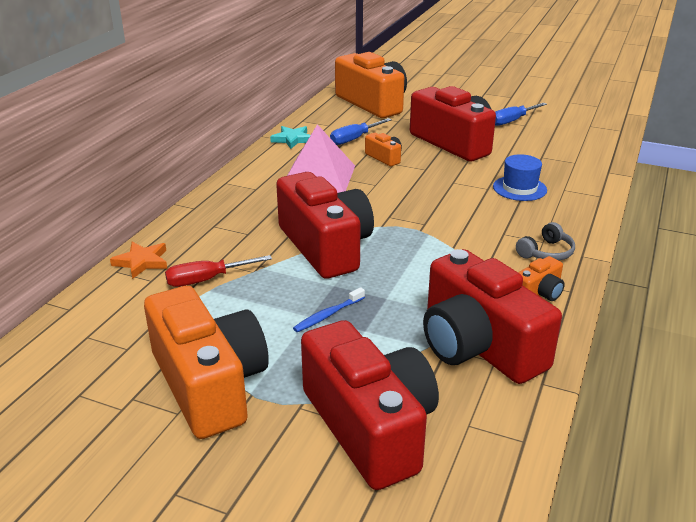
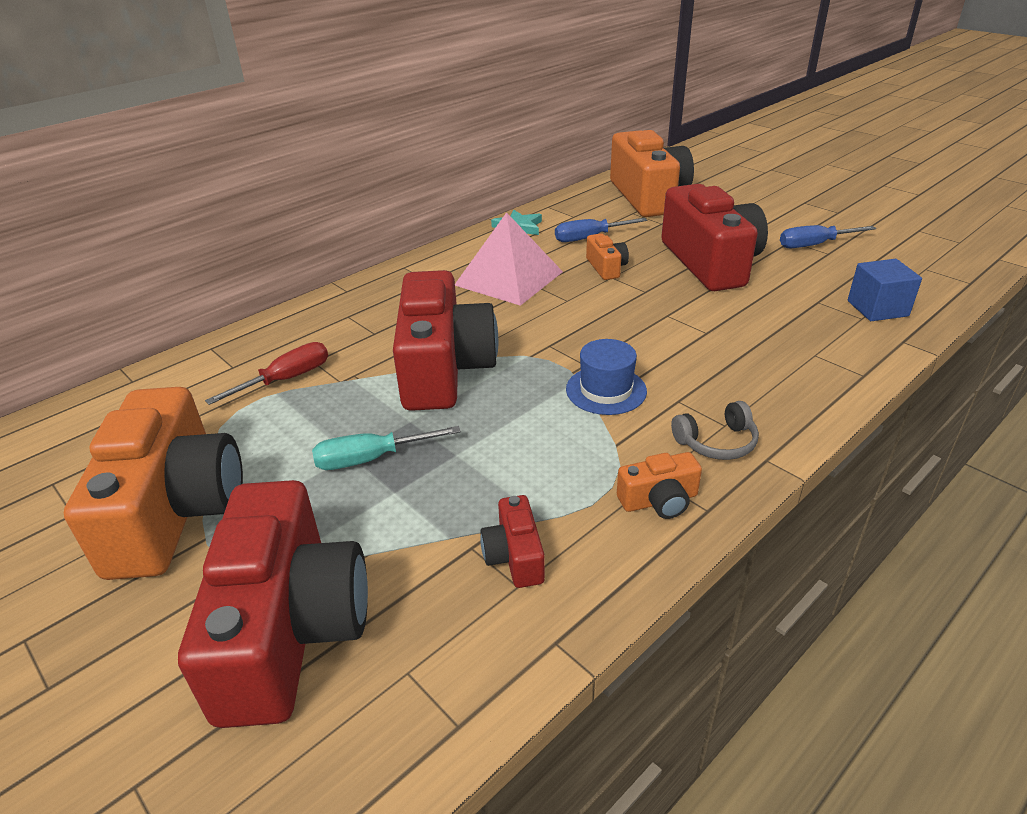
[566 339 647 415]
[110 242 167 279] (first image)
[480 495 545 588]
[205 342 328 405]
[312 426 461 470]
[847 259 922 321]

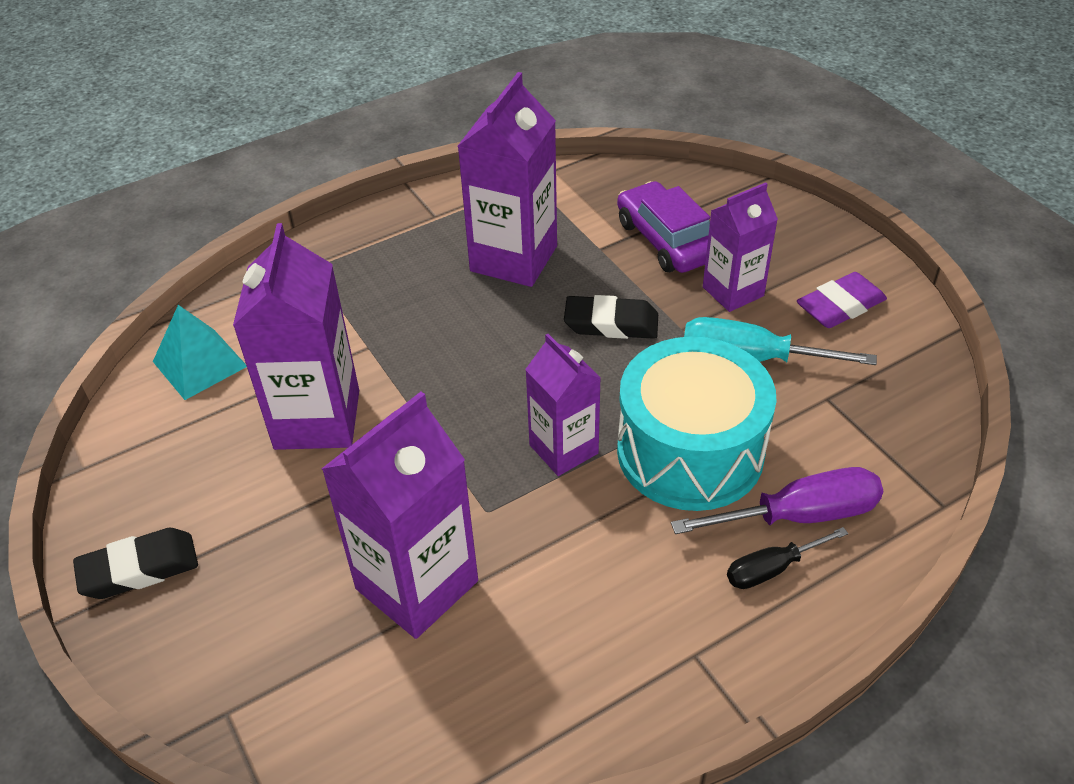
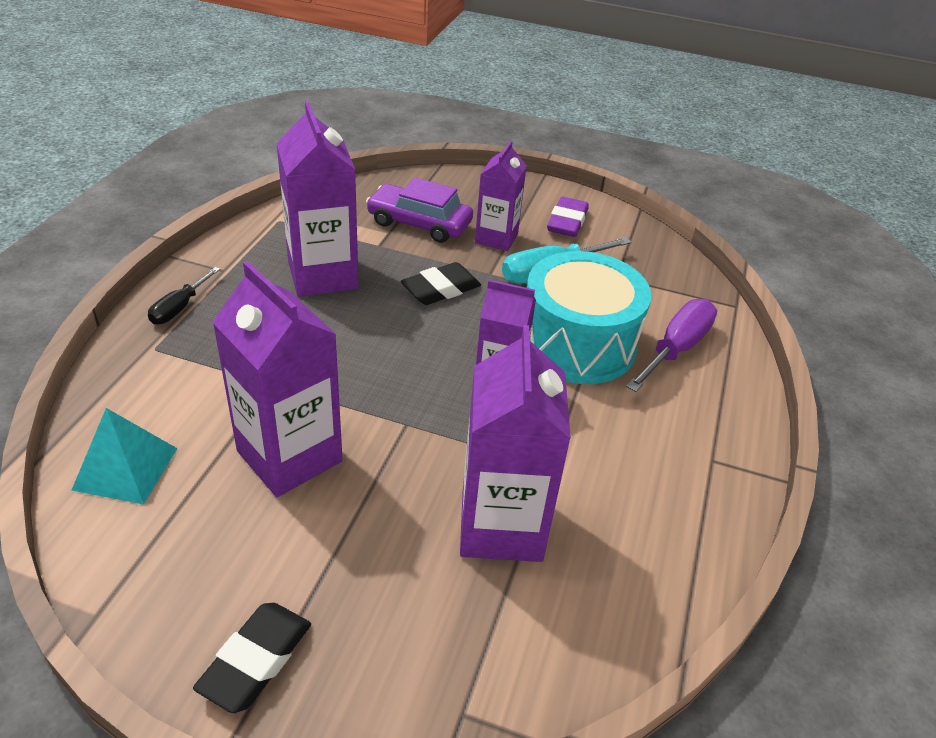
[148 267 220 325]

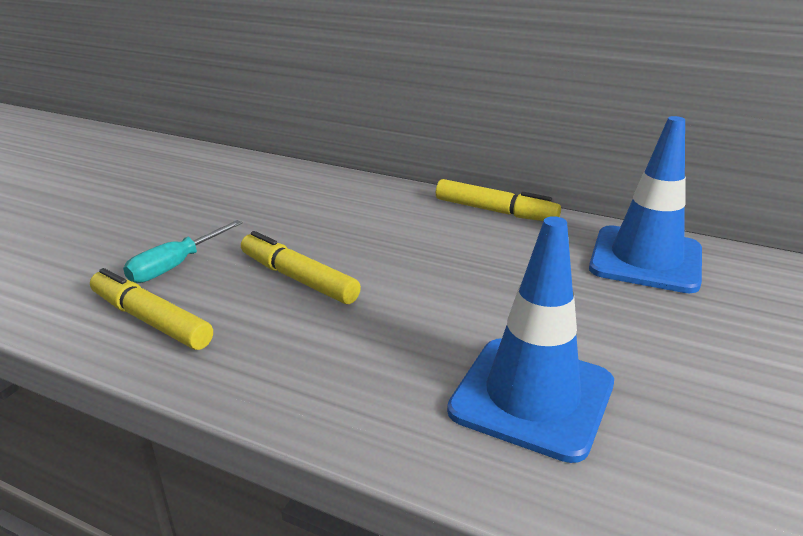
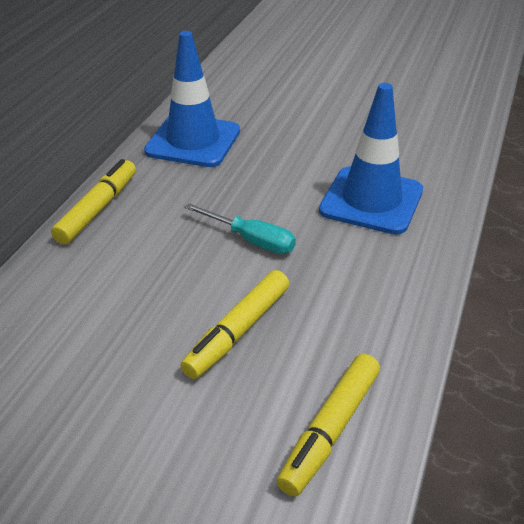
[184 203 296 254]

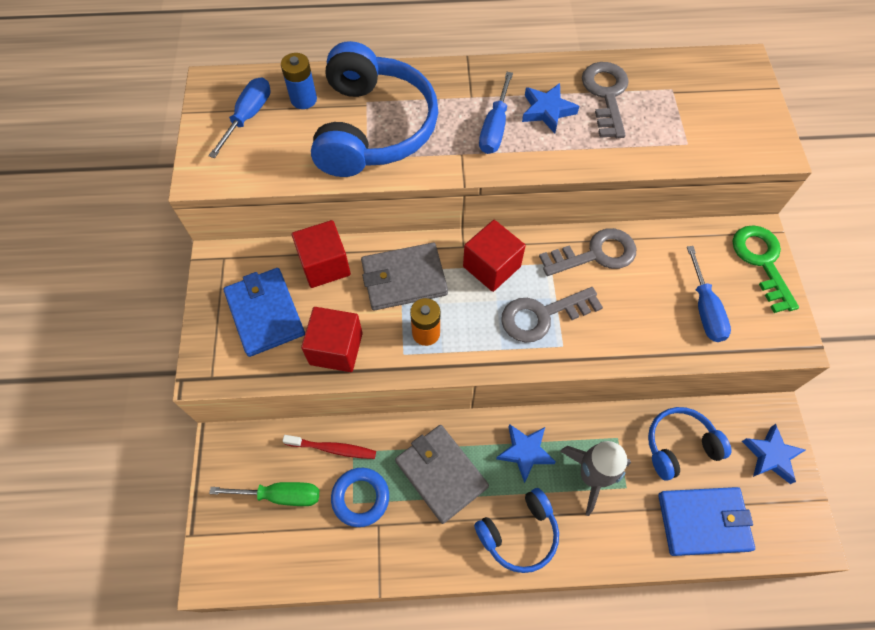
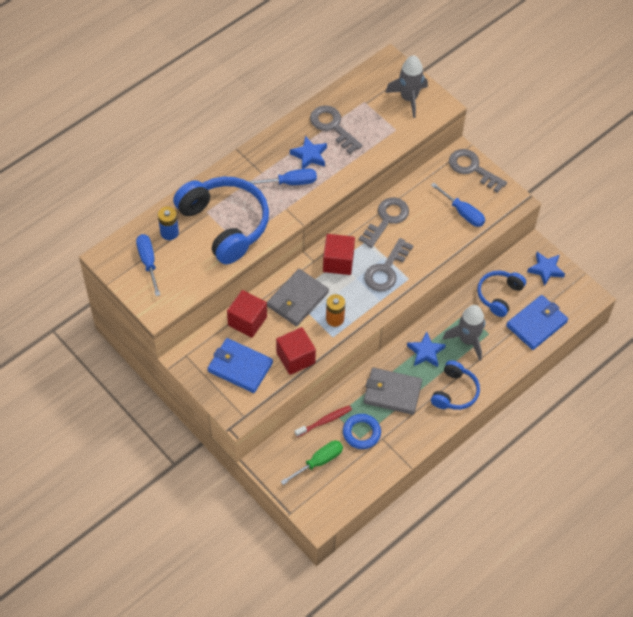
[248 168 317 185]
[449 149 507 193]
[385 56 428 118]

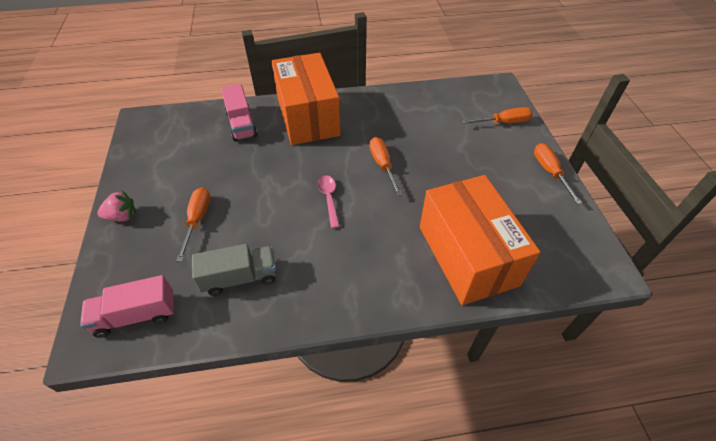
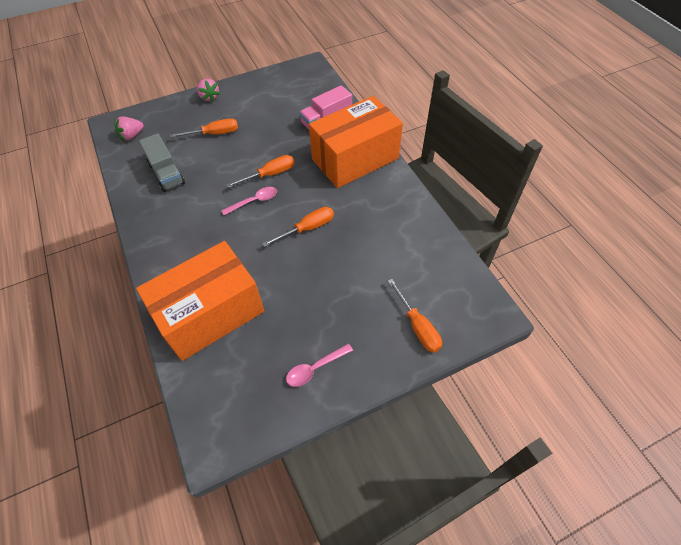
[226 155 295 188]
[114 116 144 140]
[286 344 353 387]

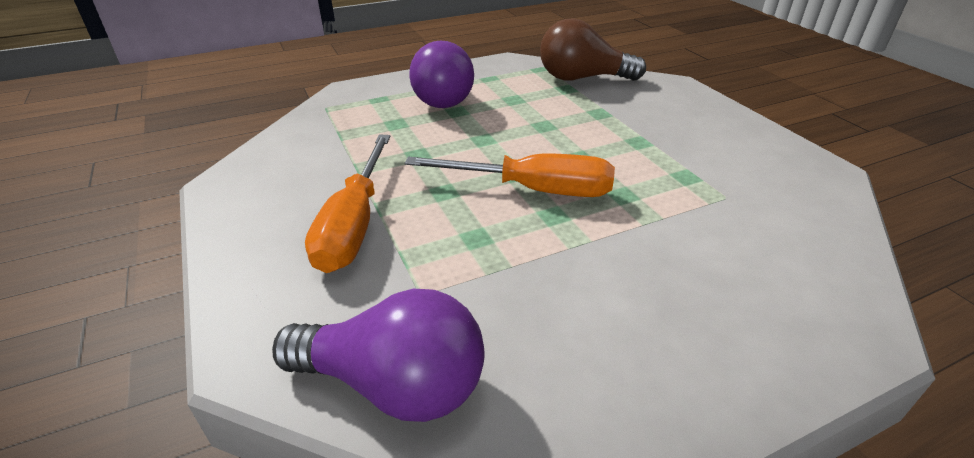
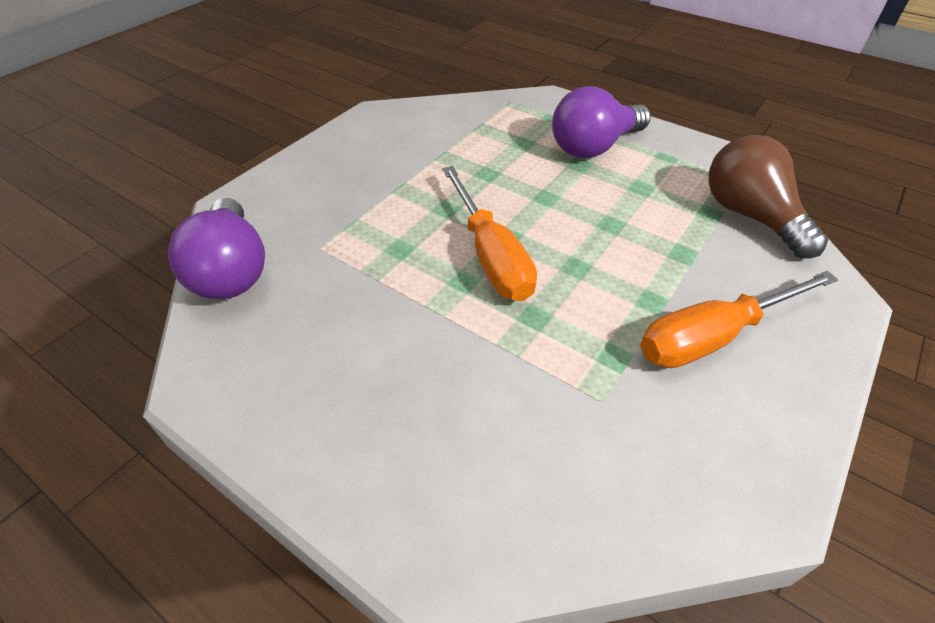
[640 271 838 368]

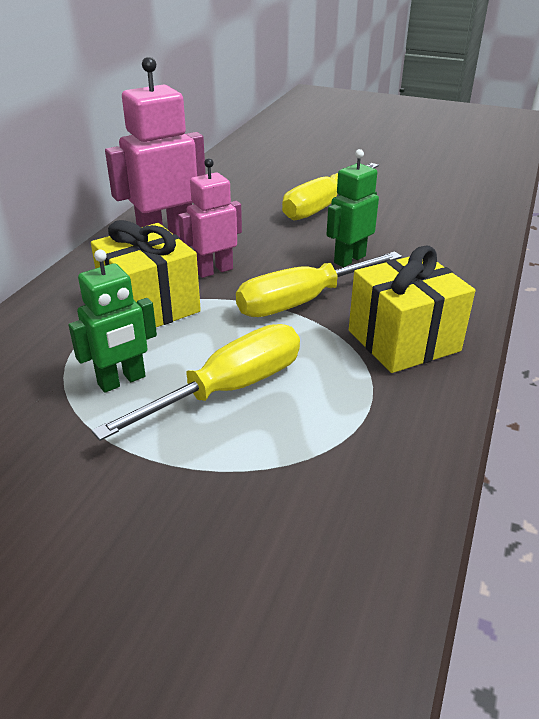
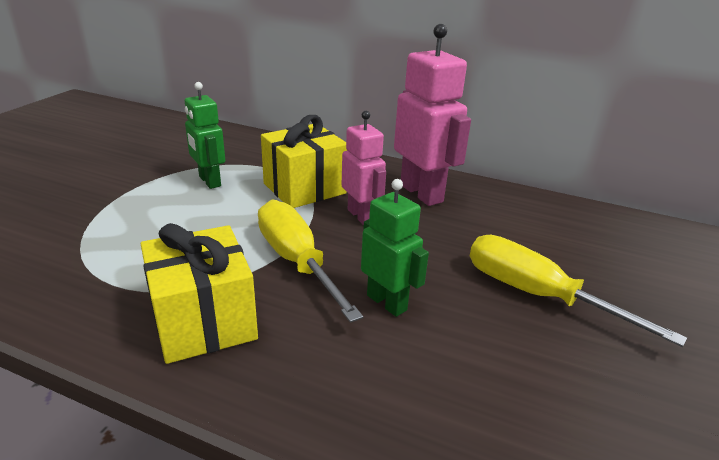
[92 324 300 441] (first image)

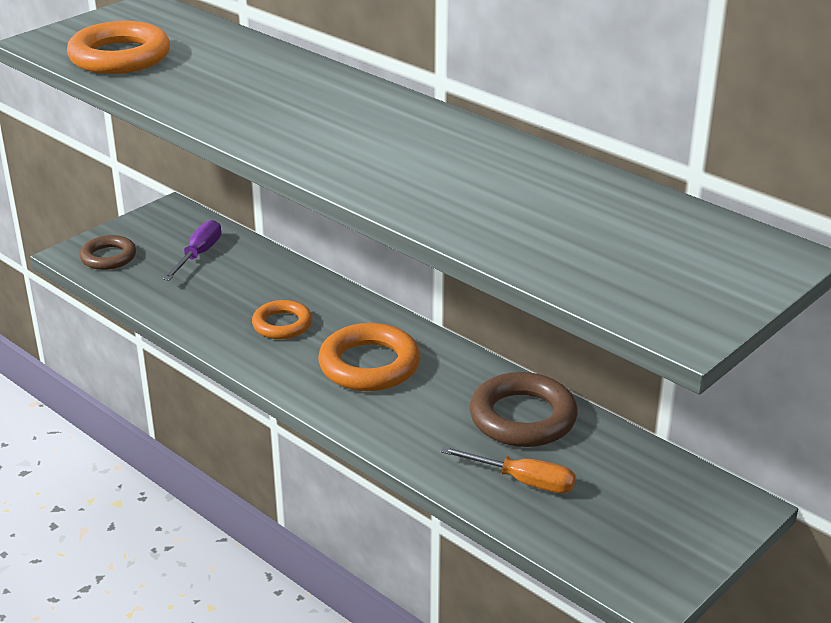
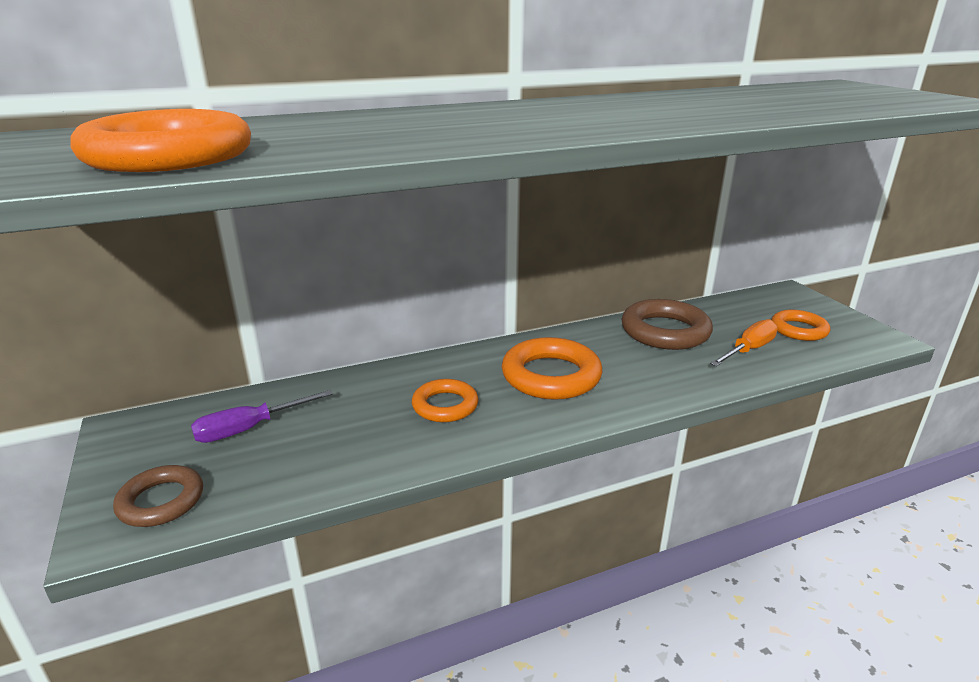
[191 390 333 443]
[771 310 830 341]

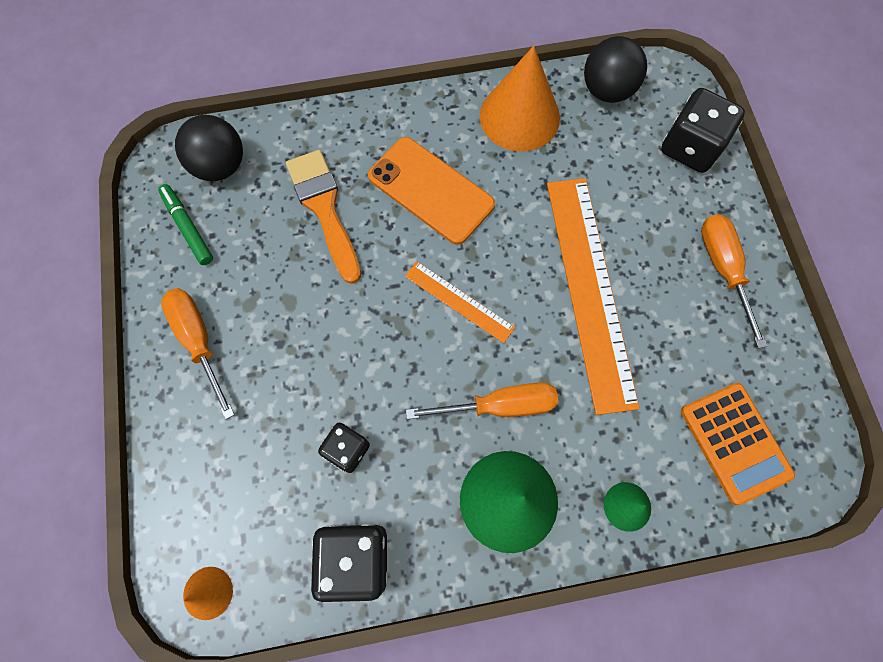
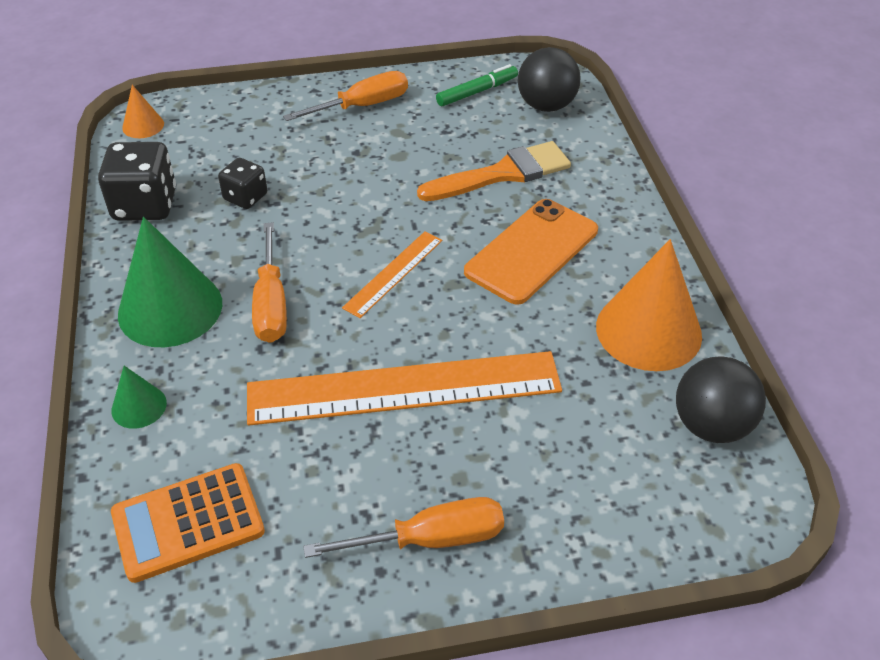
[661 88 745 173] (first image)

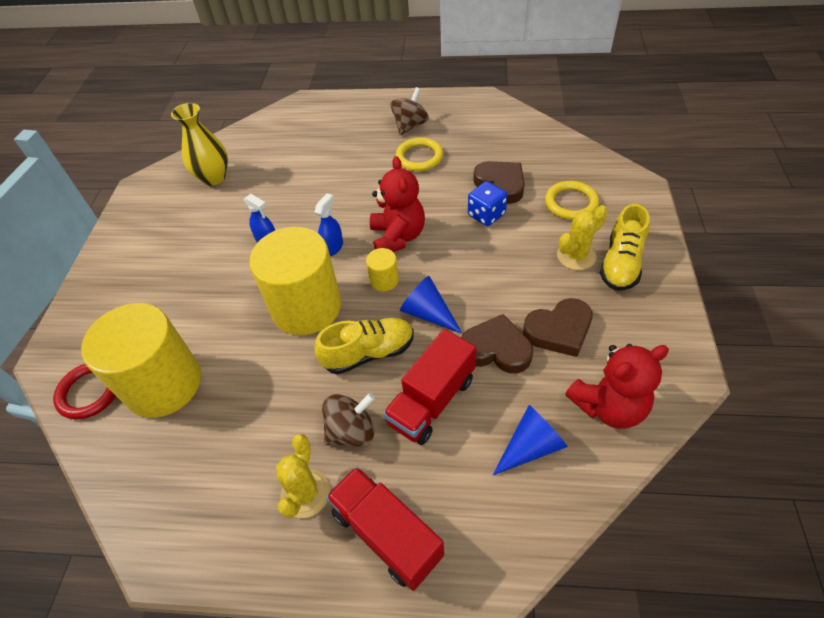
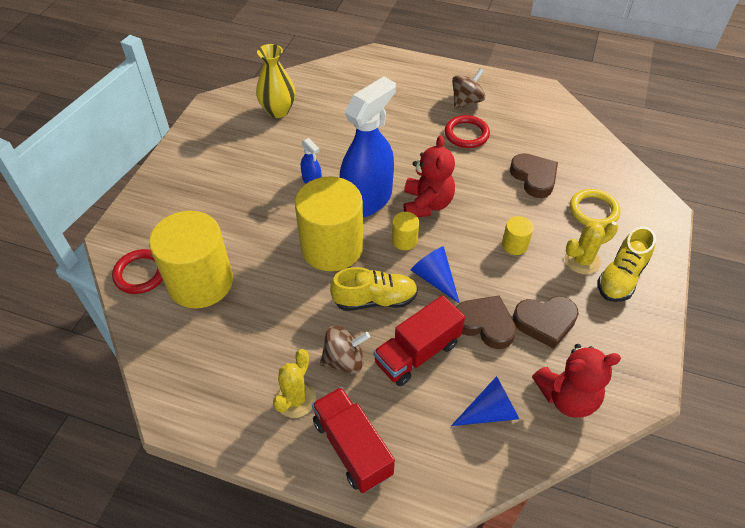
[445 115 490 148]
[468 181 507 226] (first image)
[339 77 396 217]
[502 216 534 255]

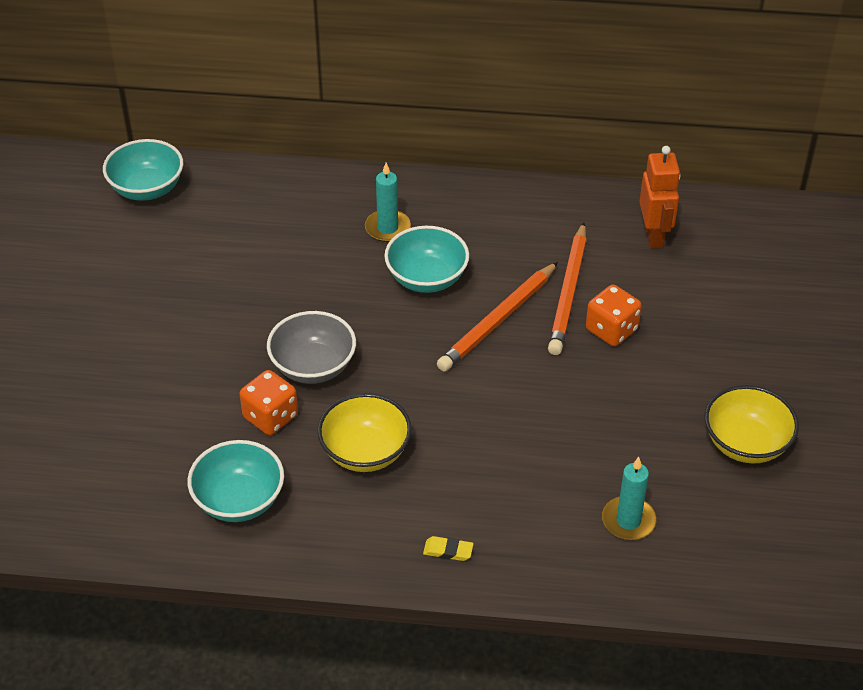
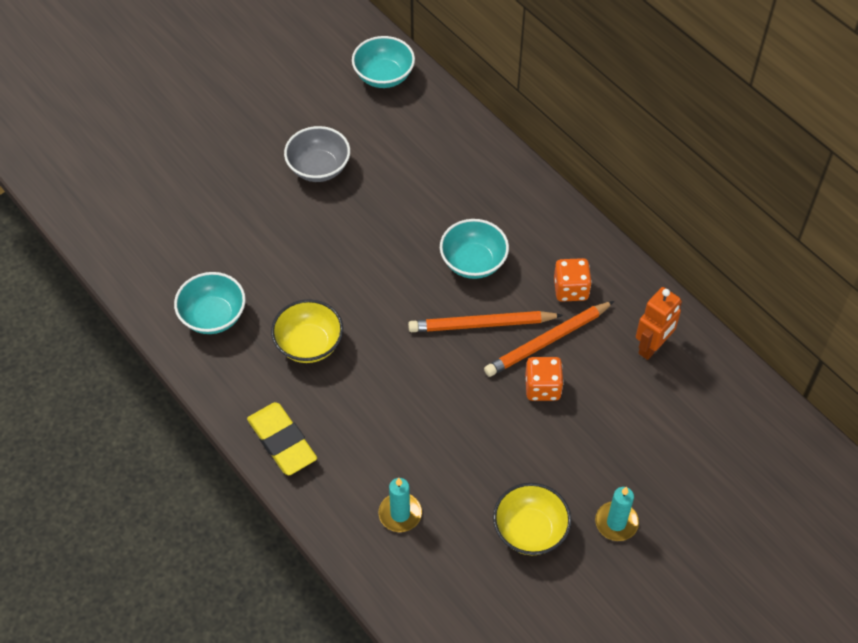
[595 487 639 541]
[284 126 350 182]
[554 258 592 302]
[247 402 317 475]

